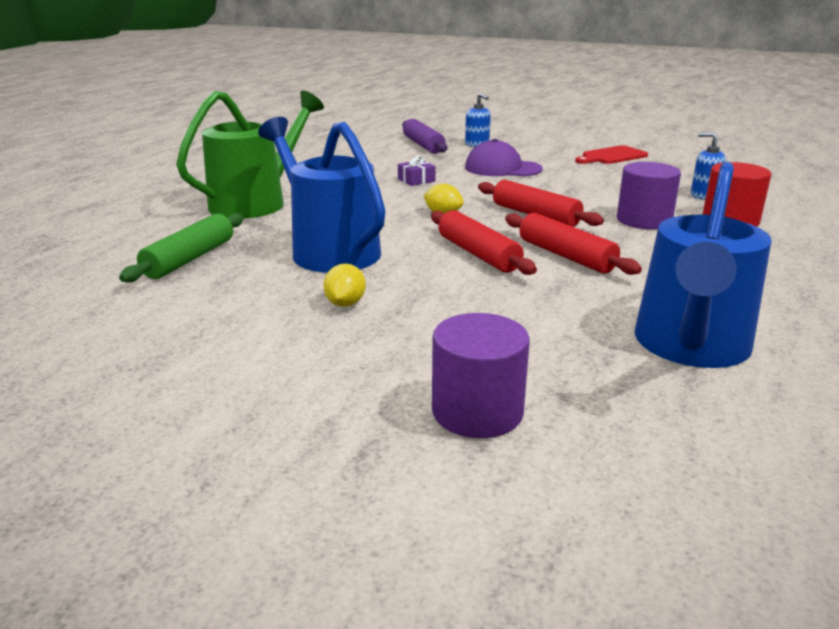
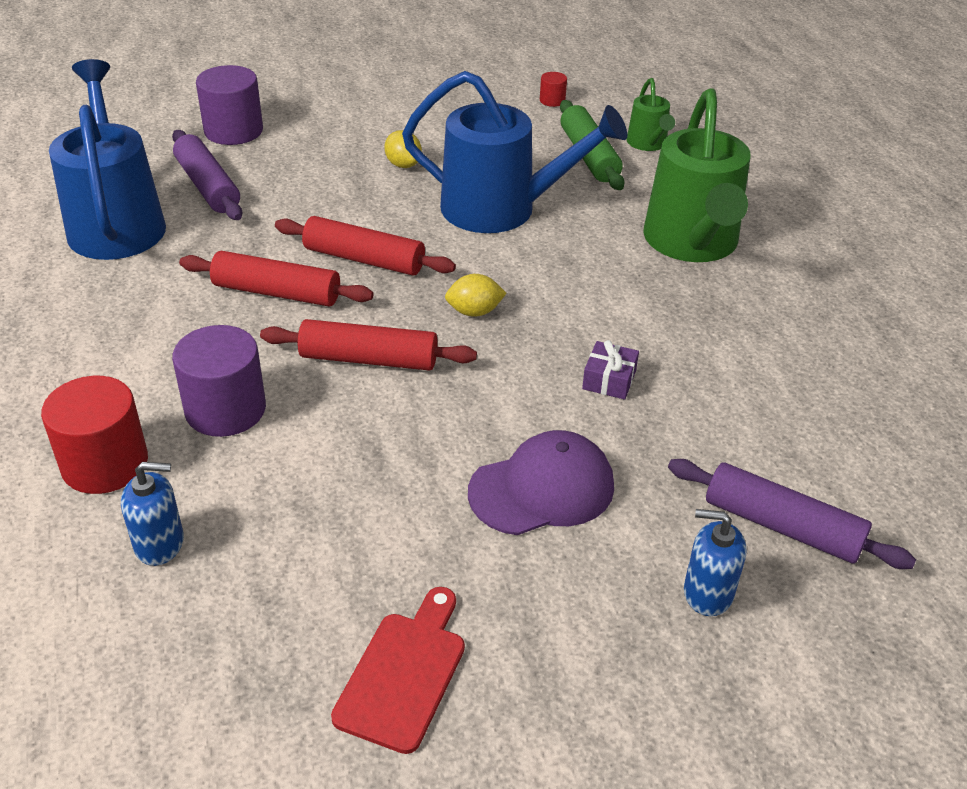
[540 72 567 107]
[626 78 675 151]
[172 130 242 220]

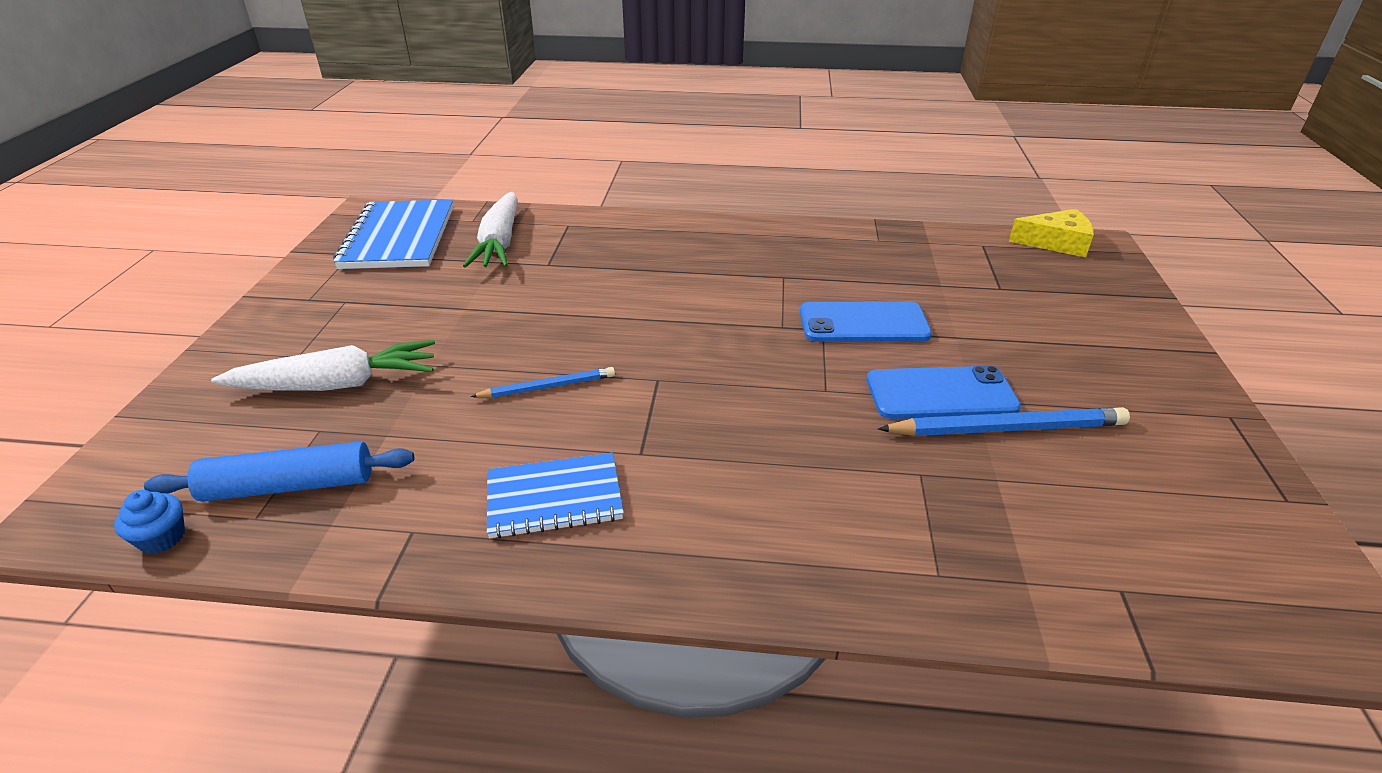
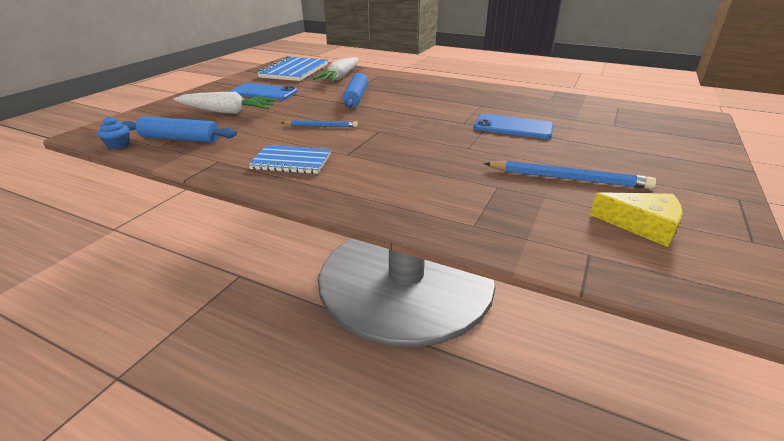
[590 192 683 247]
[230 83 297 100]
[342 73 368 108]

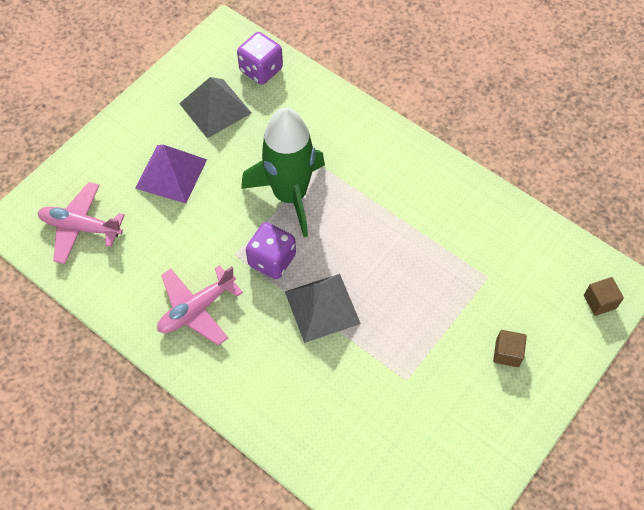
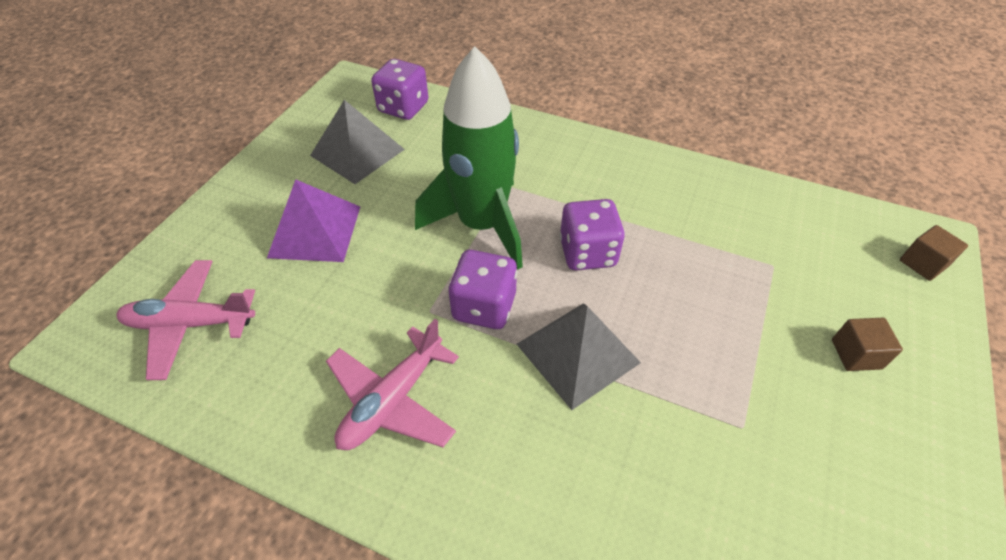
[559 199 625 270]

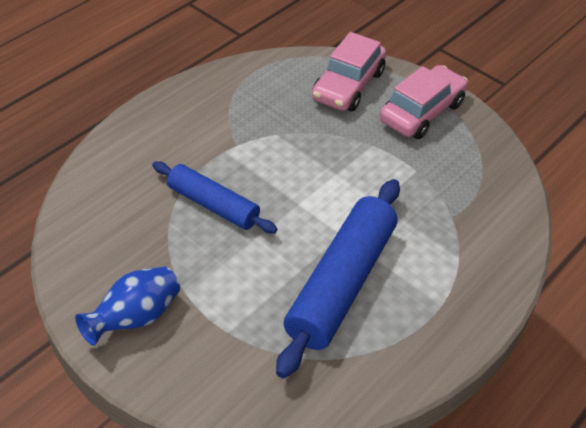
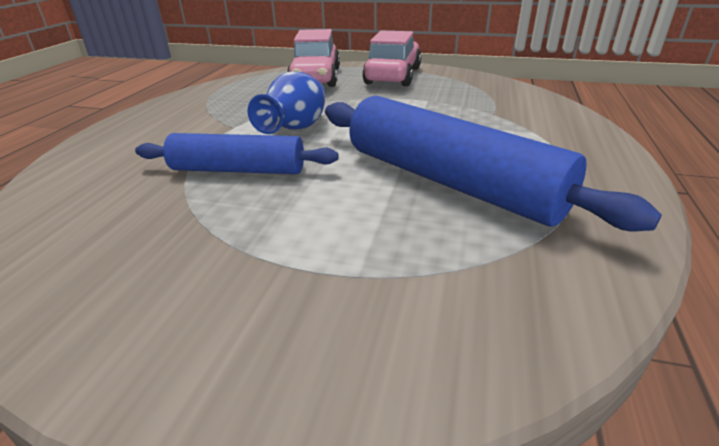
[325 96 662 231]
[248 72 325 134]

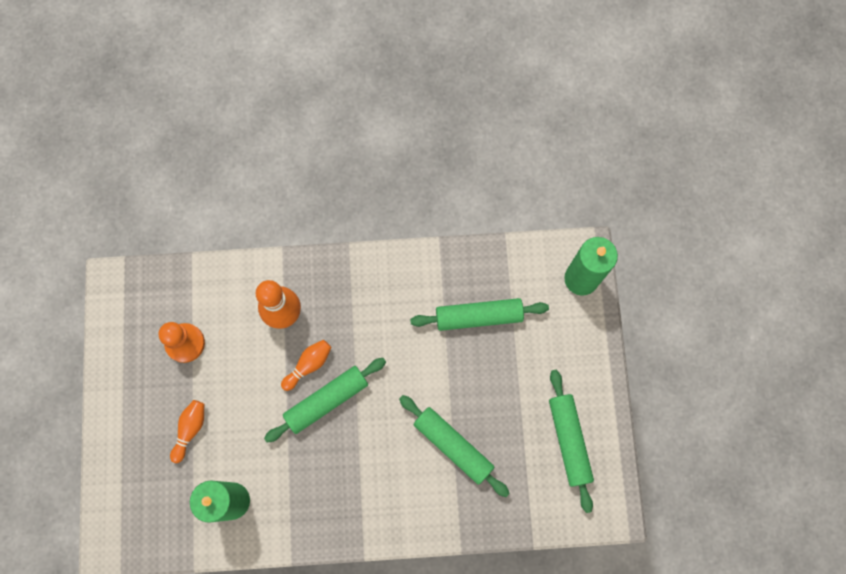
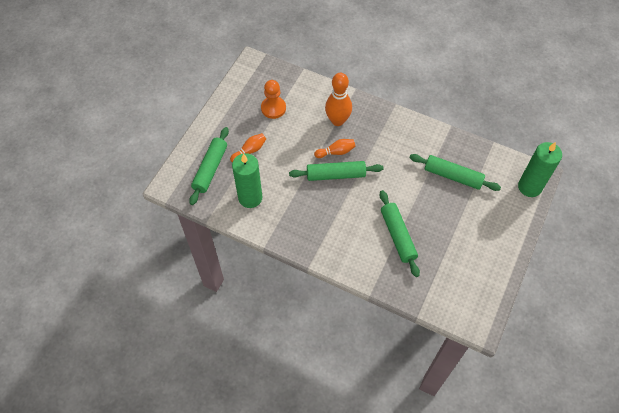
[189 127 229 205]

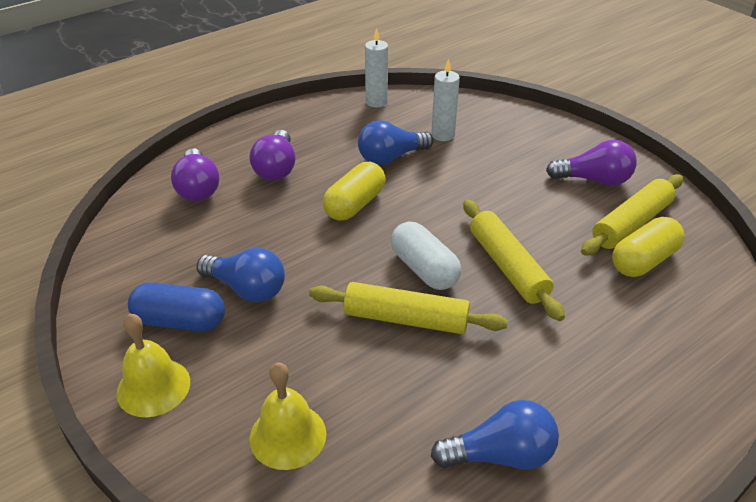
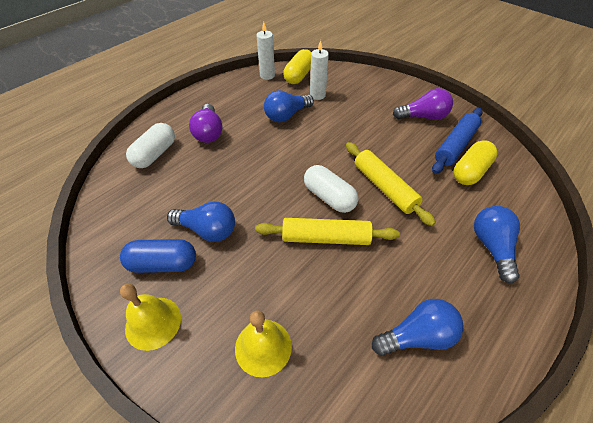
[126 123 175 168]
[283 49 312 84]
[432 108 483 174]
[474 206 520 284]

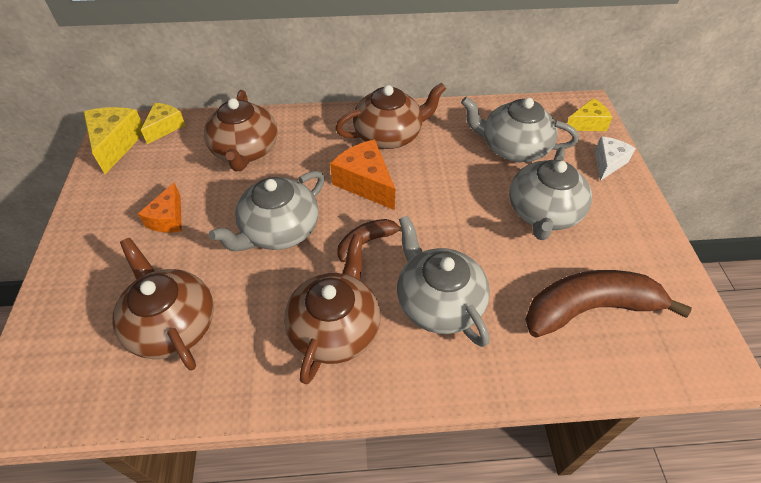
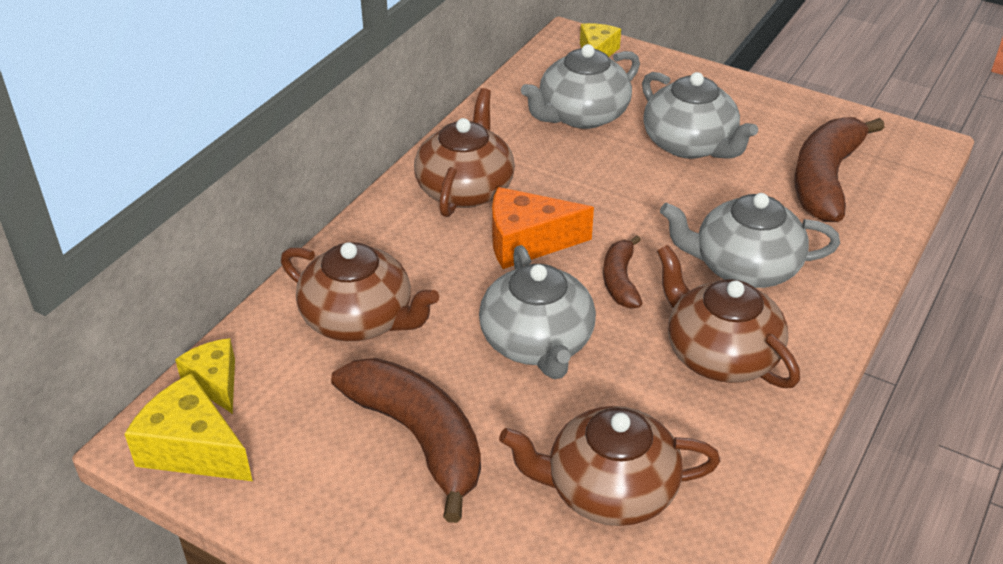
[595 136 636 181] (first image)
[331 358 481 523]

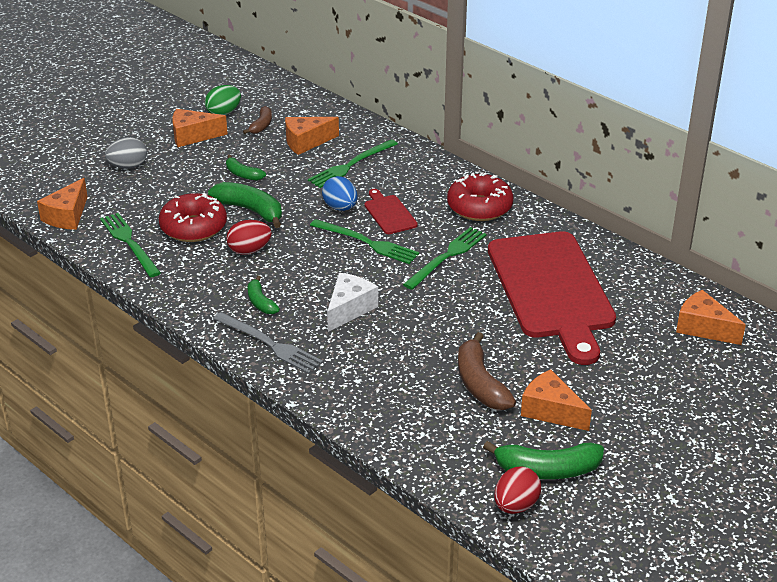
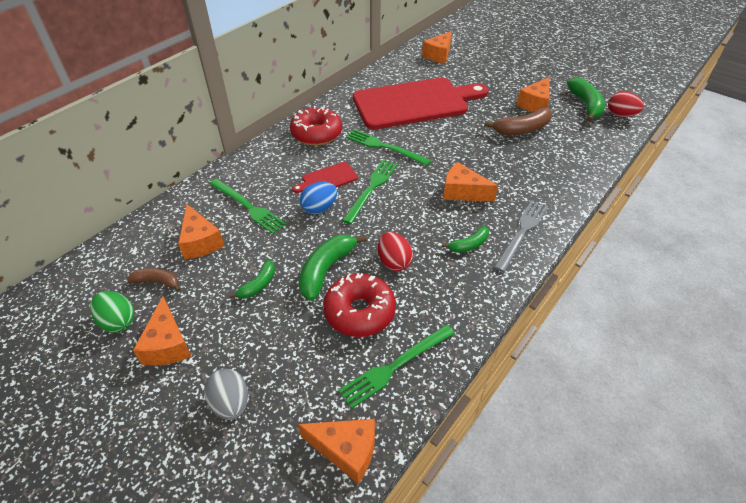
[443 162 498 202]

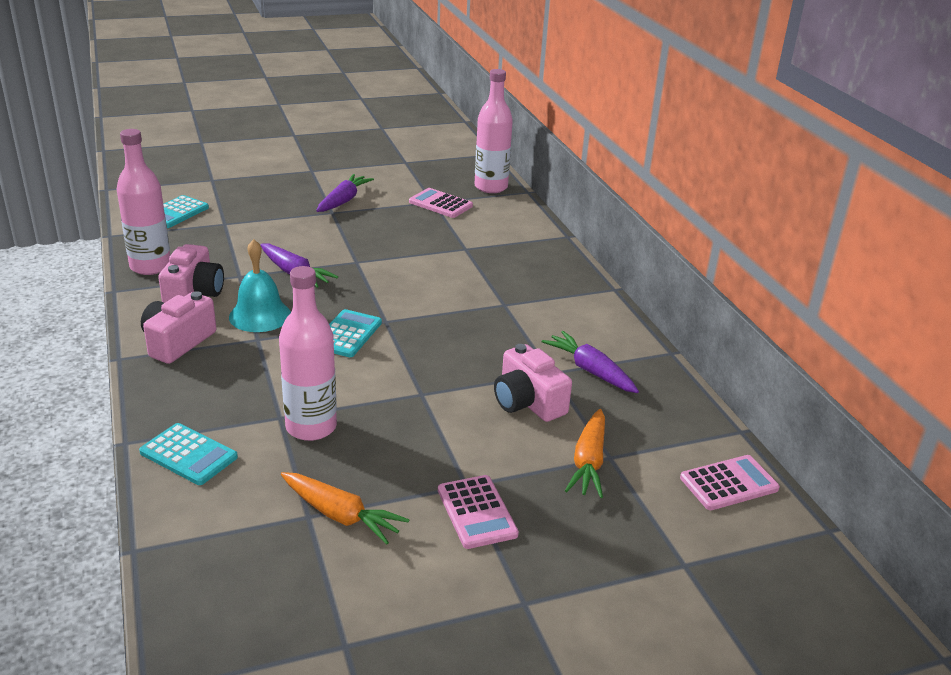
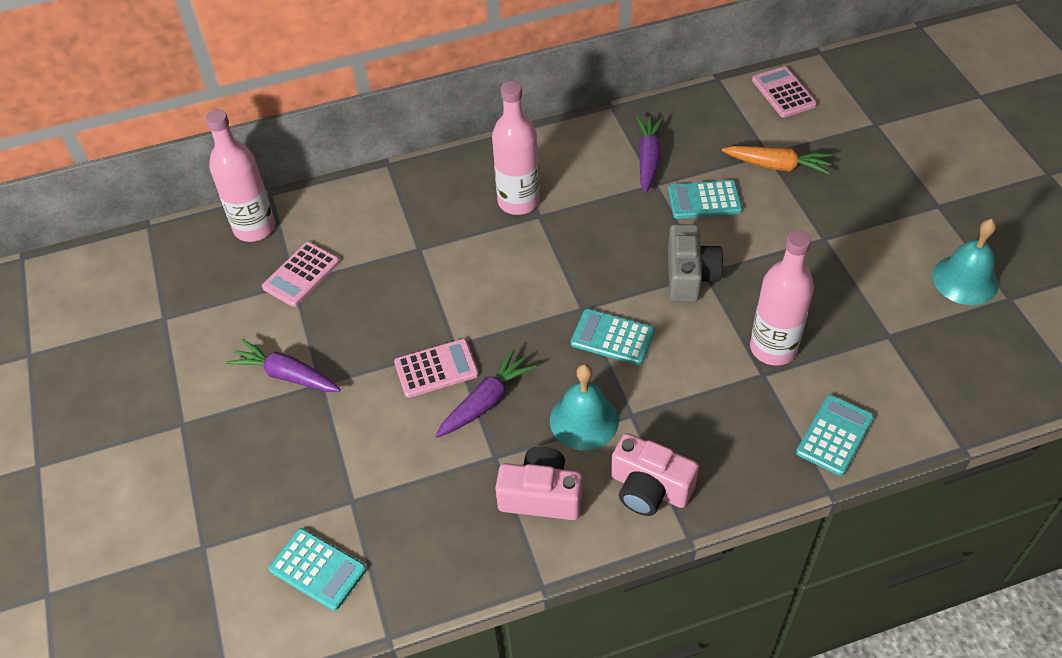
[492 81 540 215]
[636 115 664 193]
[668 180 742 219]
[281 472 410 545] (first image)
[394 339 479 398]
[932 219 999 305]
[668 224 723 302]

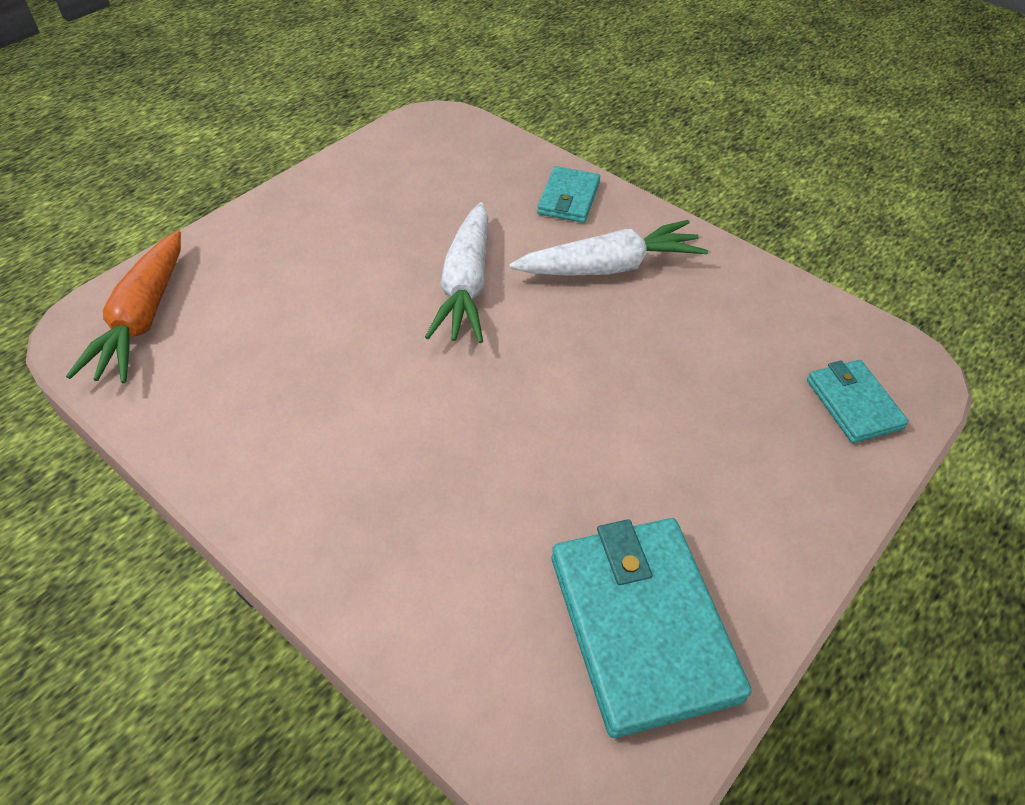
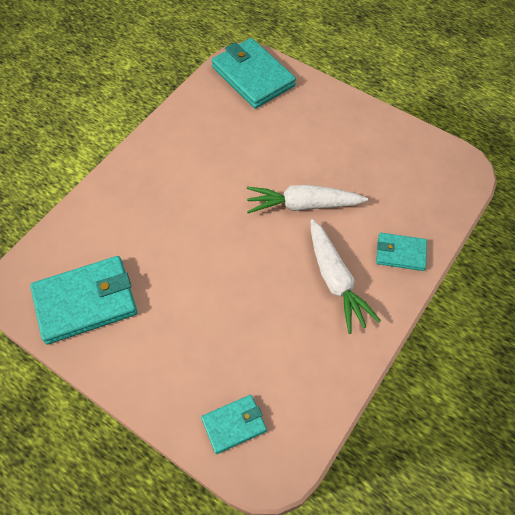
[211 38 296 109]

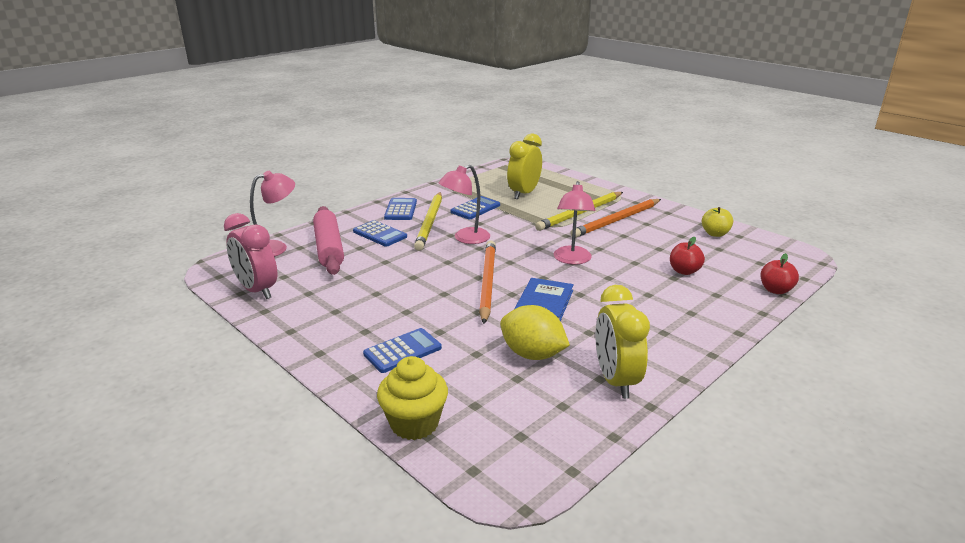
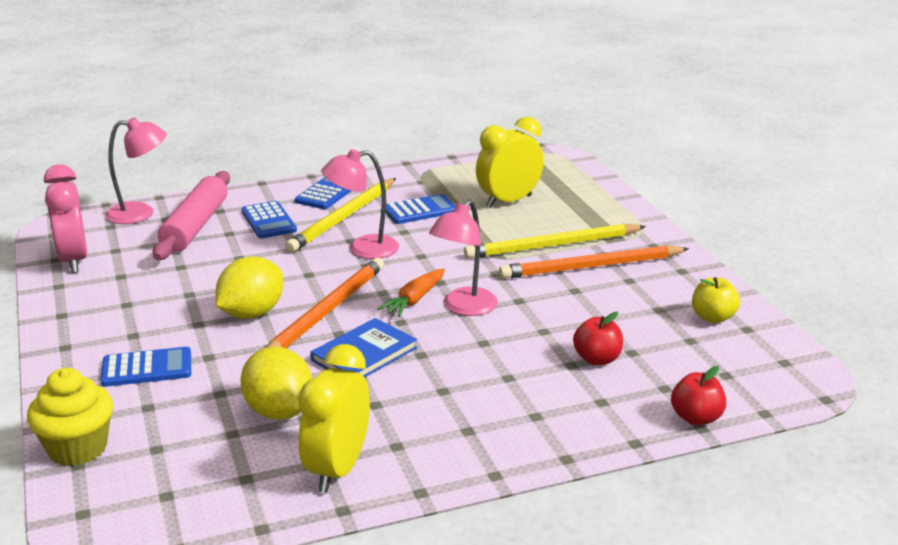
[215 256 283 319]
[377 269 445 317]

